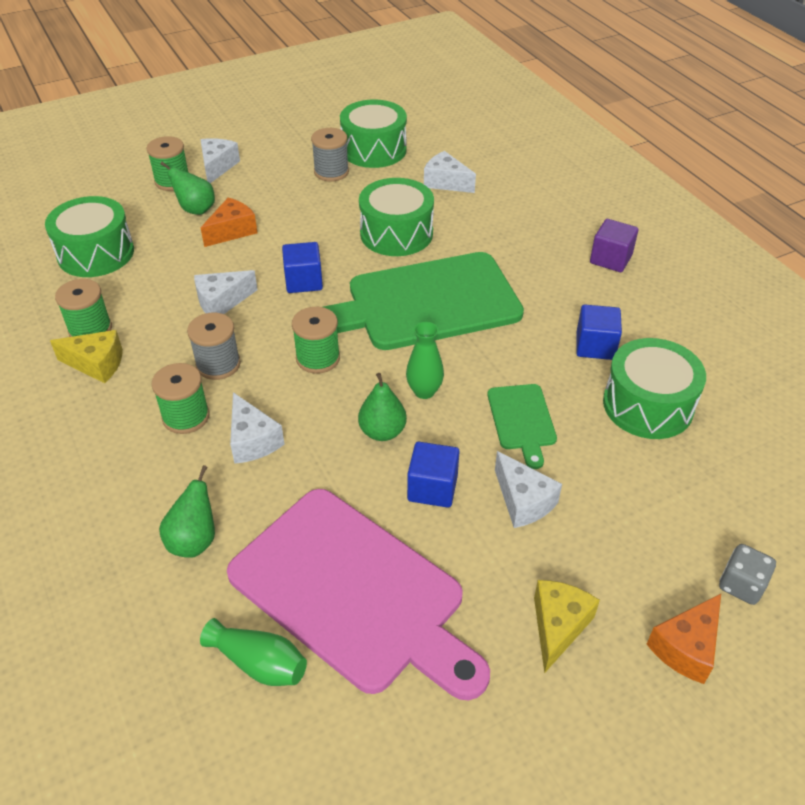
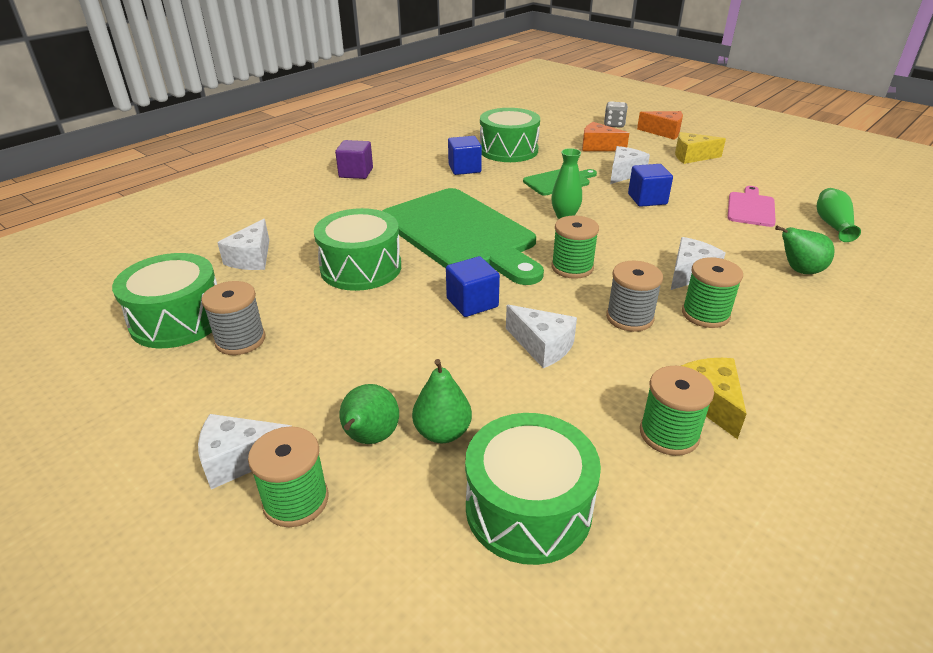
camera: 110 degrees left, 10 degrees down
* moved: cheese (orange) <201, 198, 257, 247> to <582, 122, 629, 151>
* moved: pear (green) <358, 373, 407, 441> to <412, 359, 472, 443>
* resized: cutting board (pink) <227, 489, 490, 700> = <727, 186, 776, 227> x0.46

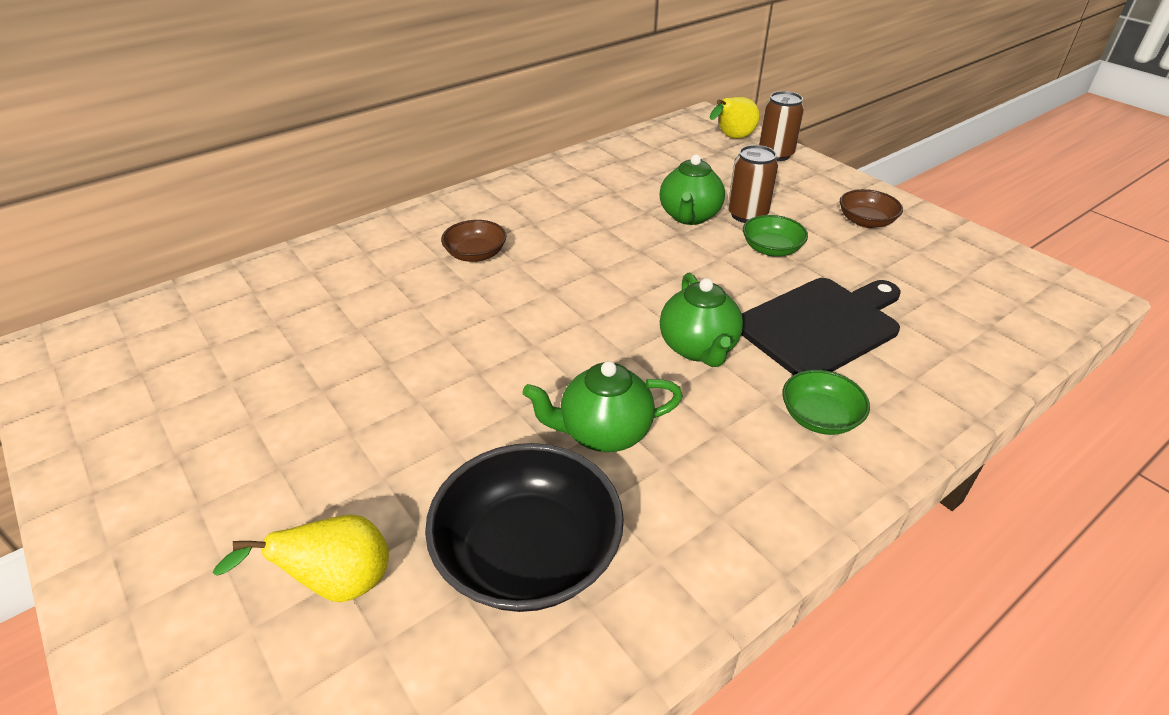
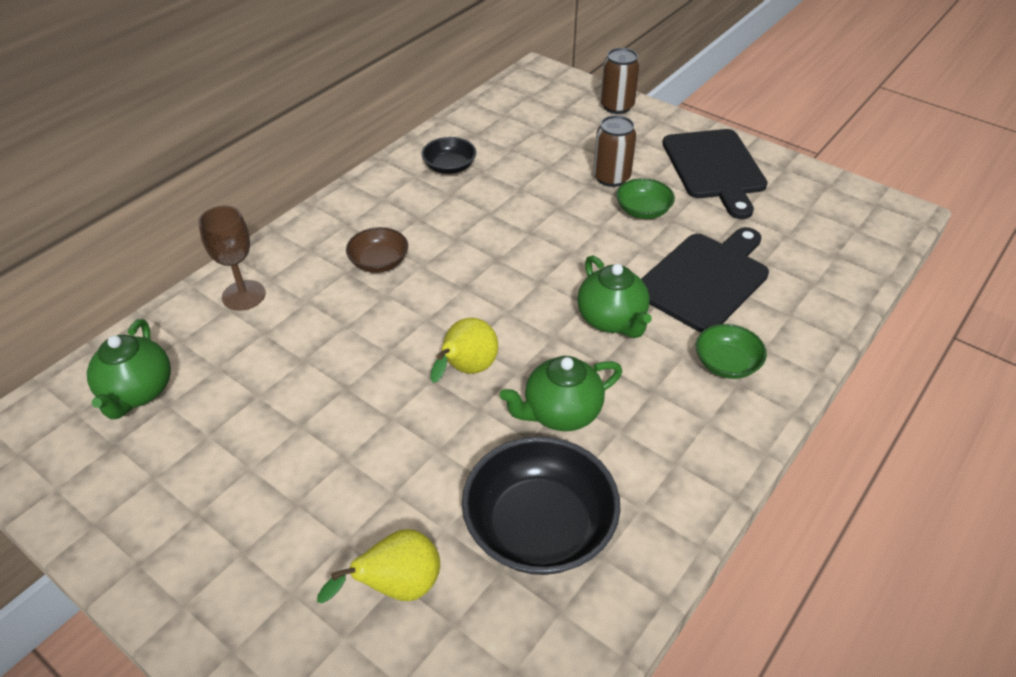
camera: 15 degrees left, 5 degrees up
* added: goblet (brown) <198, 205, 266, 311>
* added: bowl (black) <422, 137, 476, 174>
* moved: teapot (green) <660, 154, 725, 225> to <87, 319, 171, 419>
* moved: pear (yellow) <710, 97, 759, 139> to <431, 318, 498, 383>
* replaced: bowl (brown) <840, 189, 903, 228> to cutting board (black) <662, 129, 768, 219>

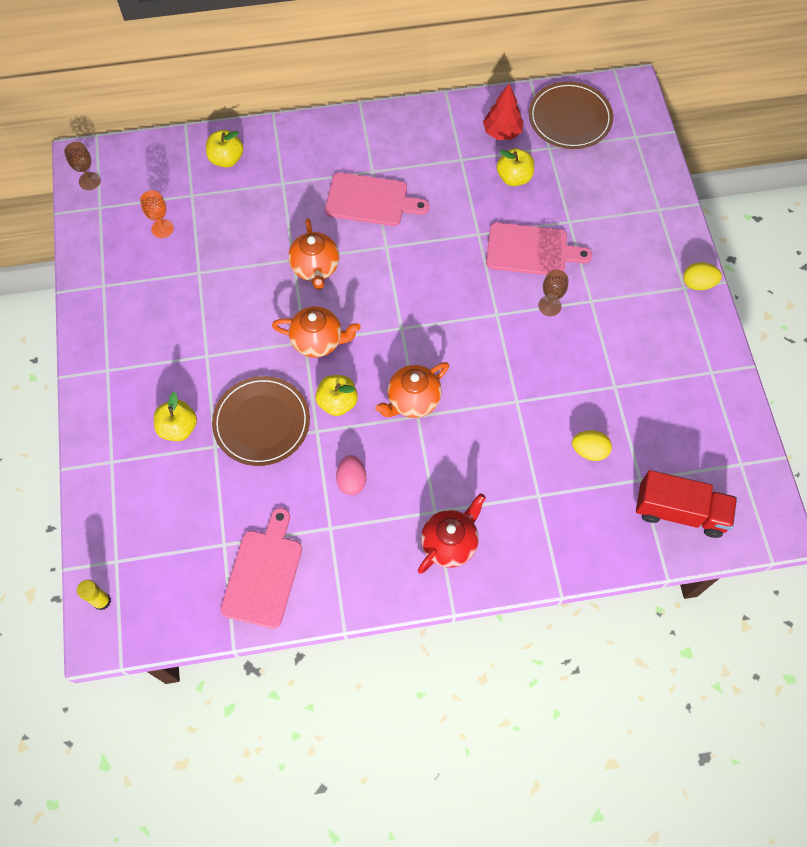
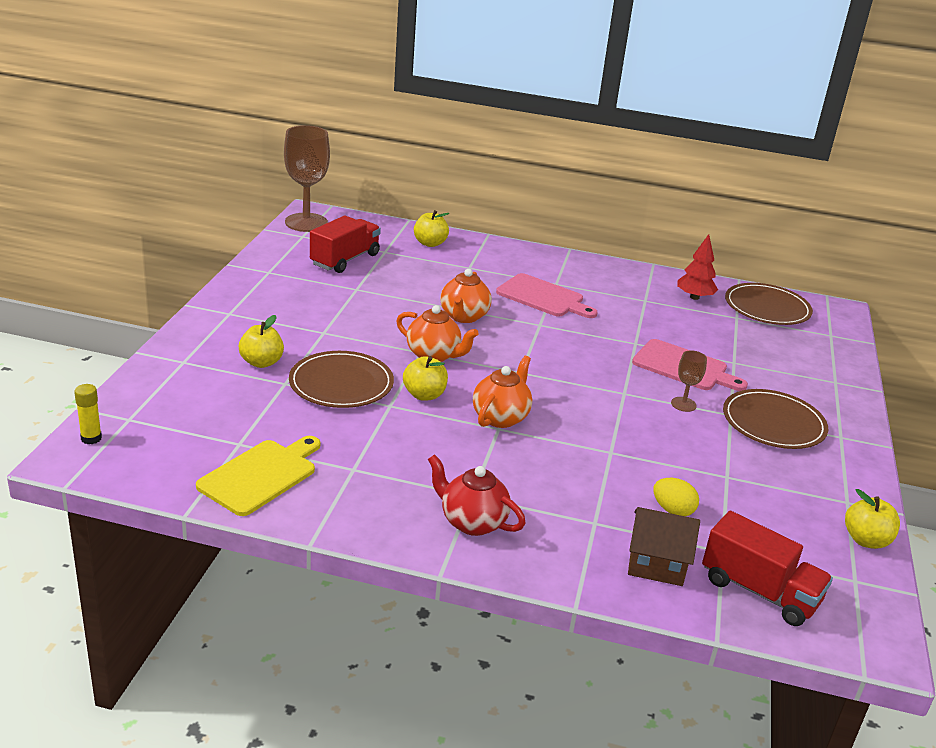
camera: 20 degrees right, 35 degrees down
* removed: egg (pink) <336, 455, 366, 495>
* removed: egg (yellow) <683, 263, 722, 290>
* added: house (brown) <628, 507, 700, 586>
* added: plate (brown) <723, 389, 828, 449>
* moved: apple (yellow) <497, 148, 534, 186> to <845, 489, 900, 549>
* replaced: goblet (orange) <140, 190, 174, 238> to truck (red) <310, 216, 381, 273>
* recoloured: cutting board (pink) <220, 508, 302, 629> to cutting board (yellow) <196, 436, 320, 516>
* turned: teapot (orange) <375, 362, 449, 418> = <473, 356, 532, 428> 135 degrees clockwise
* turned: teapot (red) <418, 493, 486, 574> = <428, 454, 526, 536> 120 degrees counterclockwise
* resized: goblet (brown) <64, 142, 101, 190> = <284, 125, 330, 232> x2.12

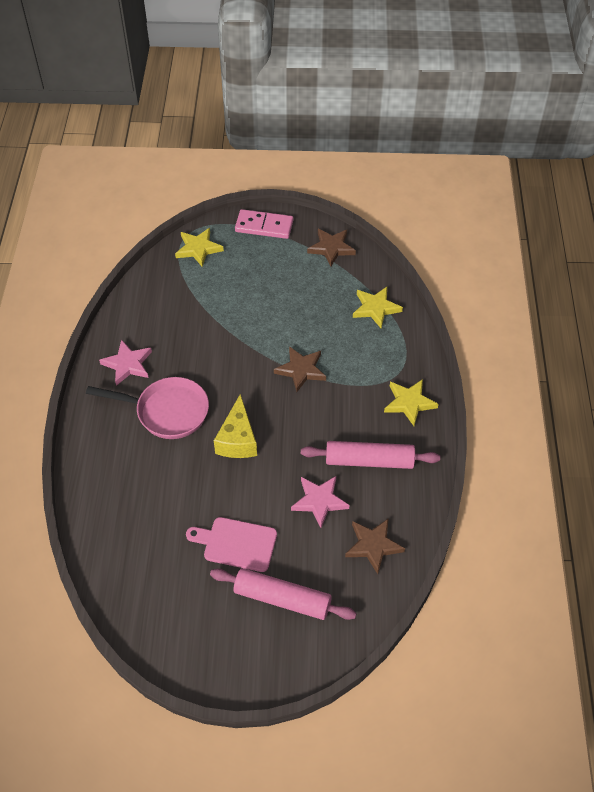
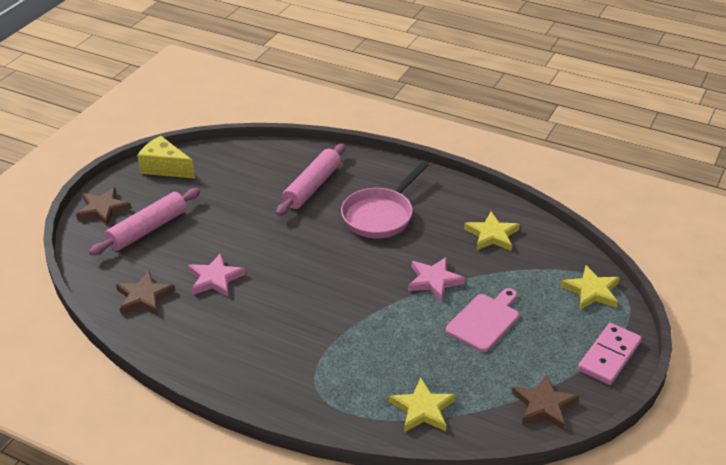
camera: 115 degrees right, 15 degrees down
* moved: star (pink) <99, 339, 152, 386> to <408, 257, 466, 302>
* moved: cutting board (pink) <186, 517, 277, 572> to <446, 288, 519, 352>
* moved: cheese (yellow) <214, 394, 257, 458> to <137, 136, 195, 179>
* moved: star (brown) <274, 346, 326, 392> to <76, 187, 132, 226>
* moved: rolling pin (pink) <301, 441, 440, 469> to <276, 143, 345, 216>
* moved: star (yellow) <384, 379, 439, 426> to <464, 212, 520, 251>

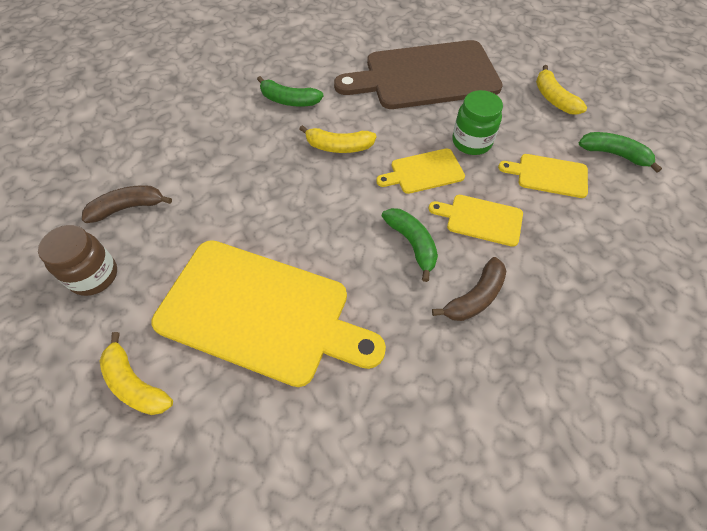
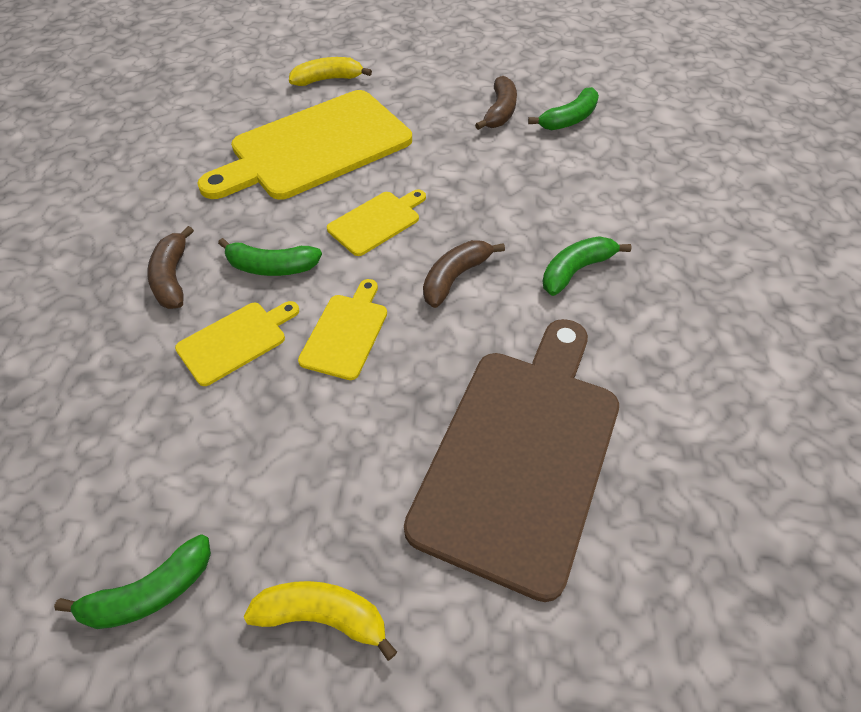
camera: 125 degrees right, 5 degrees down
* removed: jar (brown) <38, 225, 117, 296>
* removed: jar (green) <452, 90, 503, 155>
* added: banana (green) <528, 87, 599, 130>
* moved: cutting board (yellow) <498, 154, 588, 198> to <327, 189, 426, 256>
* recoloured: banana (yellow) <299, 125, 376, 153> to banana (brown) <423, 240, 505, 308>

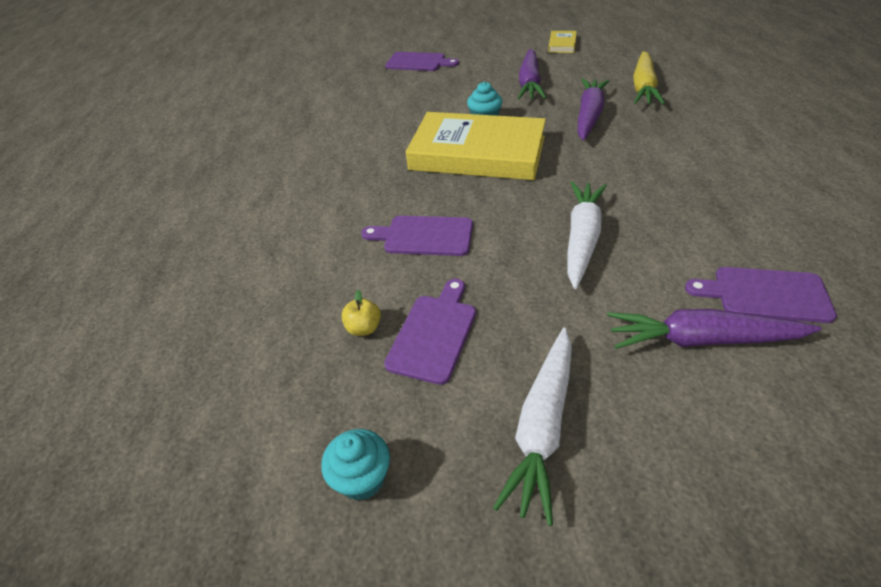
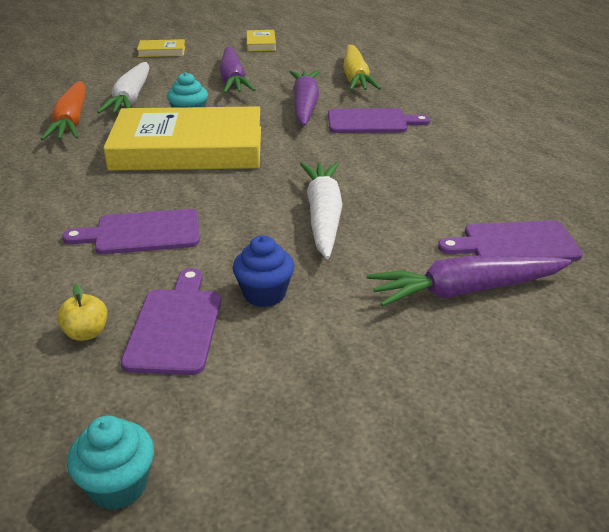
camera: 20 degrees left, 10 degrees down
* added: carrot (orange) <41, 81, 86, 140>
* added: book (yellow) <137, 39, 185, 57>
* added: cupcake (blue) <233, 235, 294, 307>
* moved: cutting board (purple) <385, 52, 459, 71> to <328, 108, 430, 133>
* moved: carrot (white) <493, 328, 572, 526> to <97, 62, 149, 114>

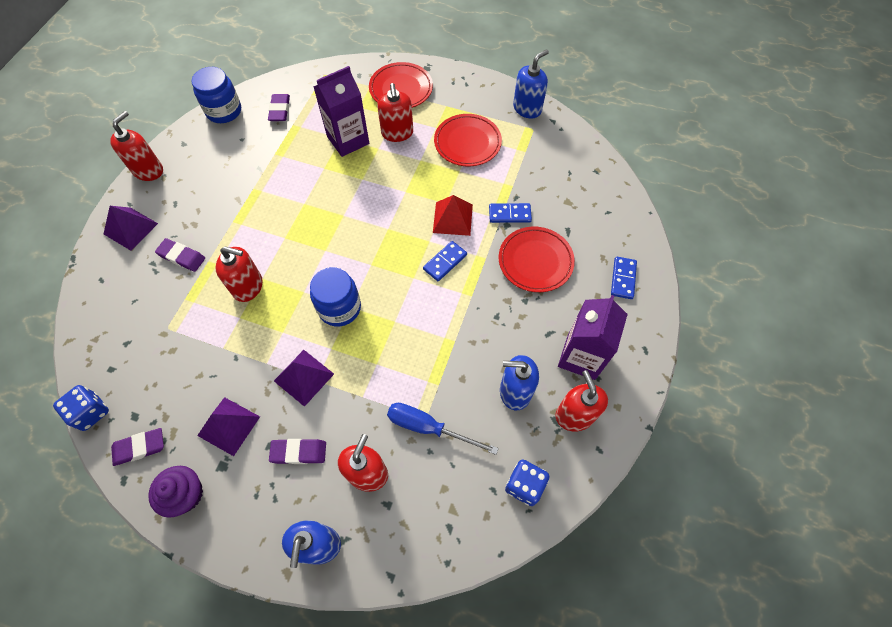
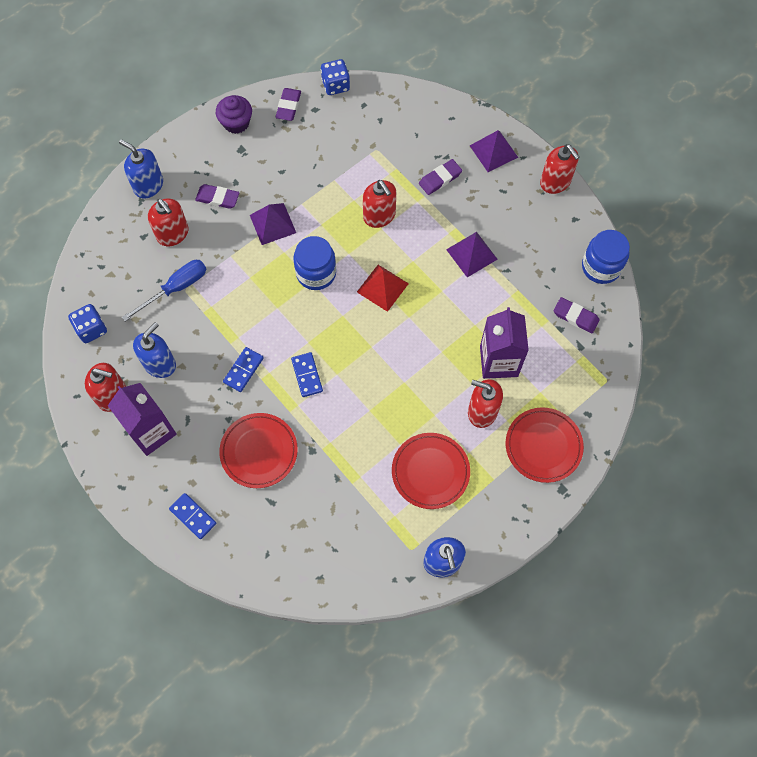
camera: 120 degrees right, 5 degrees up
* moved: pyramid (purple) <197, 397, 260, 456> to <446, 232, 498, 277>
* moved: pyramid (red) <433, 195, 473, 236> to <357, 265, 409, 312>
* moved: domino (blue) <489, 203, 532, 223> to <223, 347, 264, 392>
* turned: soap dispenser (red) <216, 246, 263, 302> = <363, 180, 396, 228> 75 degrees counterclockwise
* turned: eraser (purple) <269, 439, 326, 464> = <195, 184, 240, 209> 75 degrees clockwise

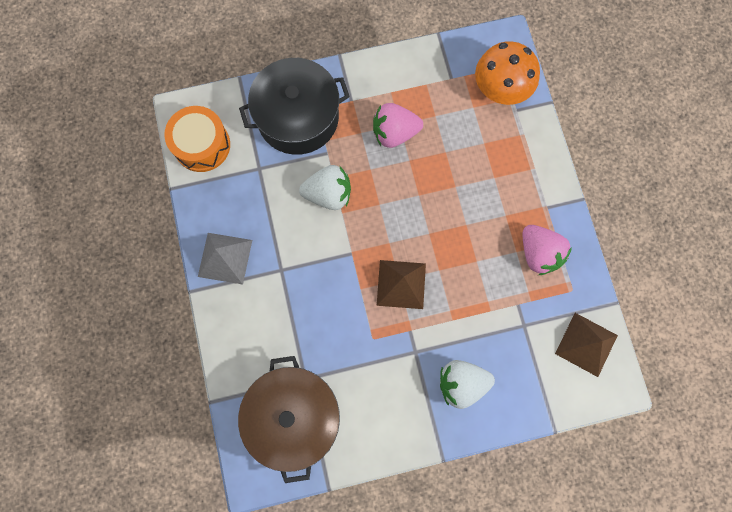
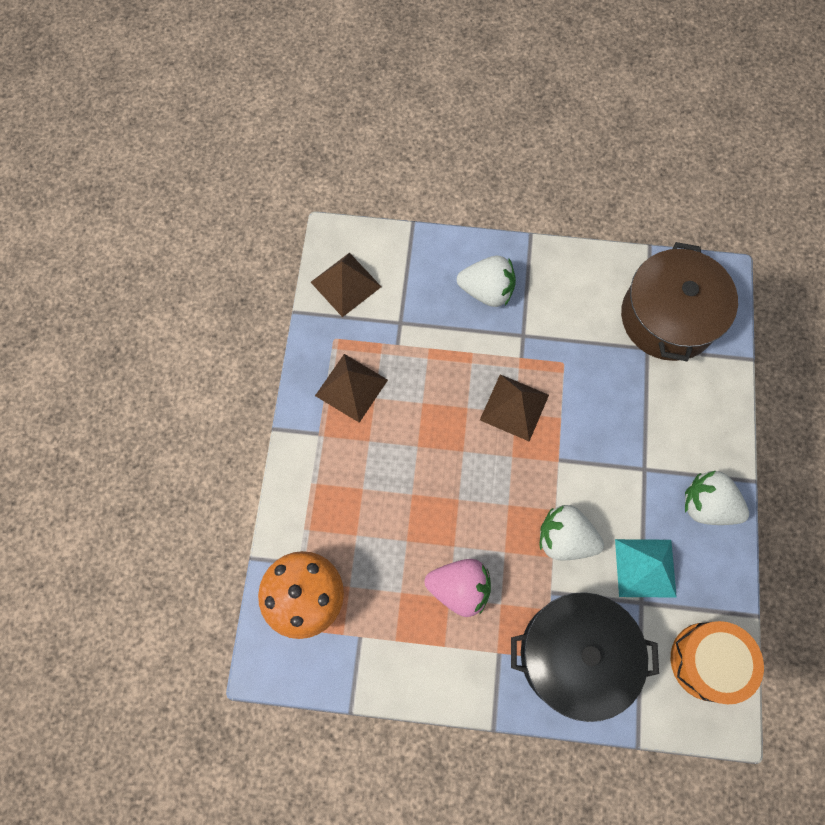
camera: 160 degrees left, 5 degrees down
* added: pyramid (turquoise) <615, 539, 677, 598>
* replaced: pyramid (grey) <198, 233, 252, 285> to strawberry (white) <685, 471, 749, 525>
* replaced: strawberry (pink) <522, 225, 572, 275> to pyramid (brown) <315, 354, 388, 423>

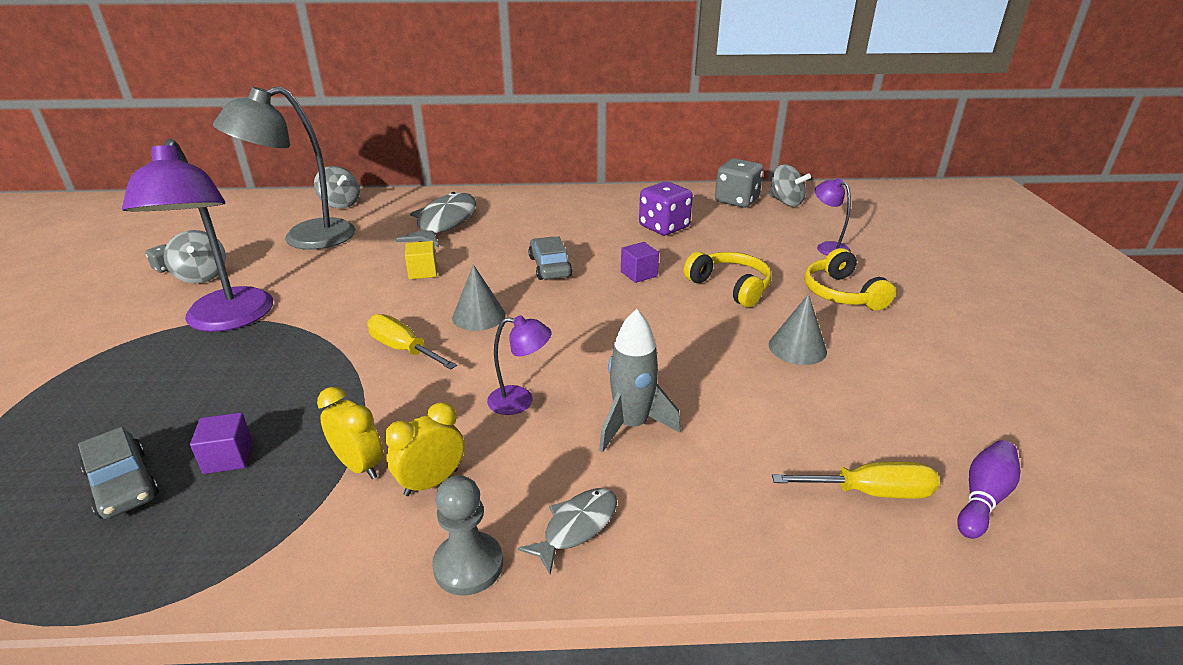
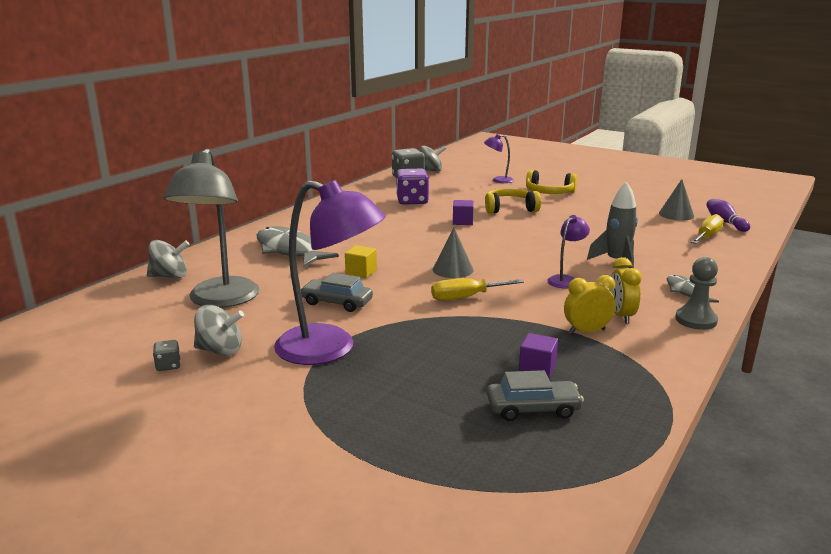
camera: 55 degrees left, 10 degrees down
* moved: car (grey) <528, 236, 572, 280> to <300, 273, 373, 312>
* moved: cone (grey) <769, 294, 827, 365> to <659, 179, 694, 220>

